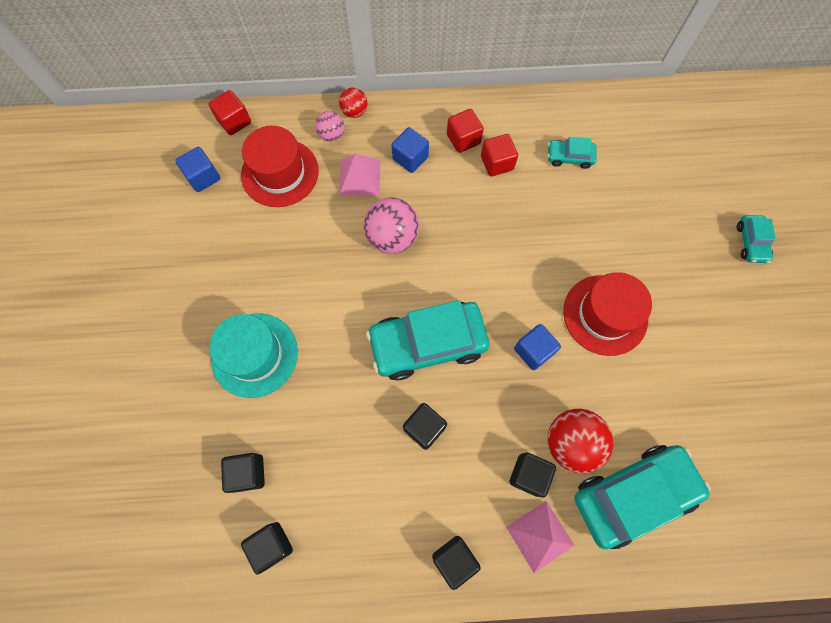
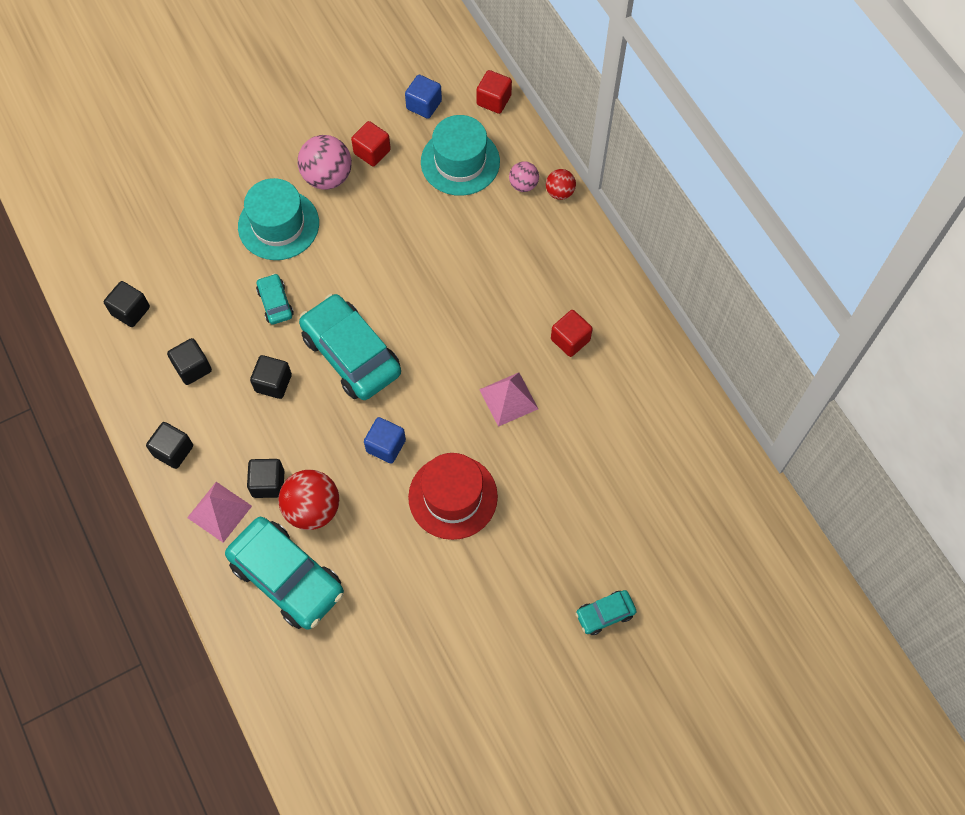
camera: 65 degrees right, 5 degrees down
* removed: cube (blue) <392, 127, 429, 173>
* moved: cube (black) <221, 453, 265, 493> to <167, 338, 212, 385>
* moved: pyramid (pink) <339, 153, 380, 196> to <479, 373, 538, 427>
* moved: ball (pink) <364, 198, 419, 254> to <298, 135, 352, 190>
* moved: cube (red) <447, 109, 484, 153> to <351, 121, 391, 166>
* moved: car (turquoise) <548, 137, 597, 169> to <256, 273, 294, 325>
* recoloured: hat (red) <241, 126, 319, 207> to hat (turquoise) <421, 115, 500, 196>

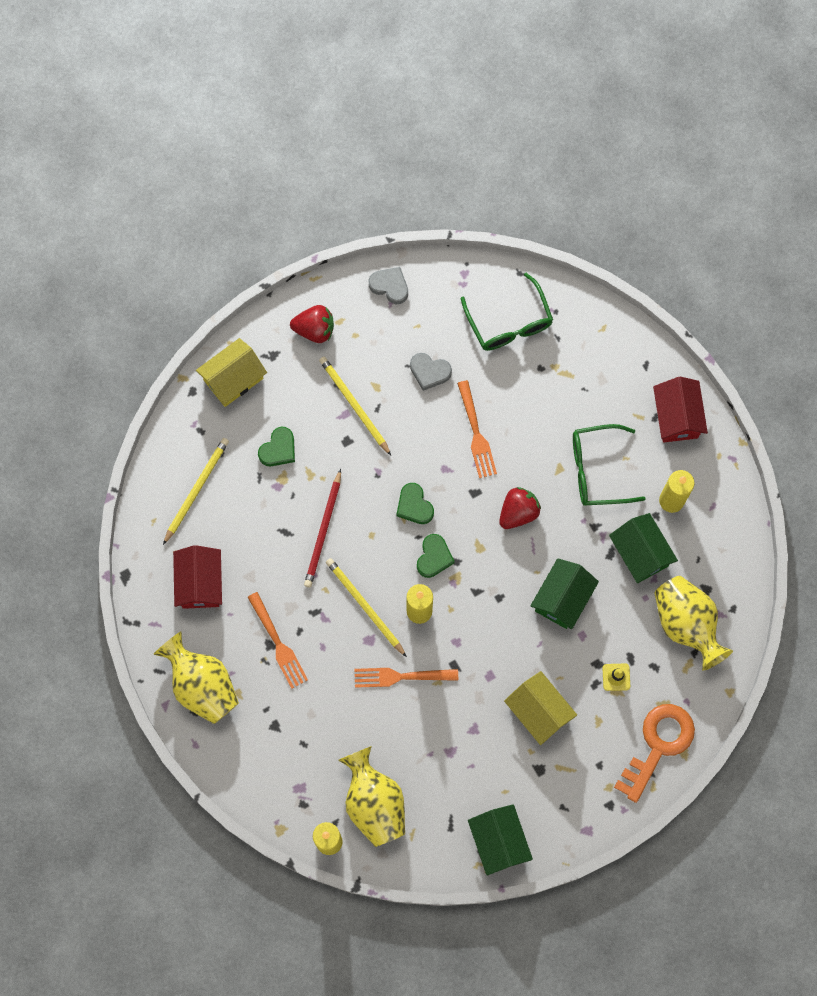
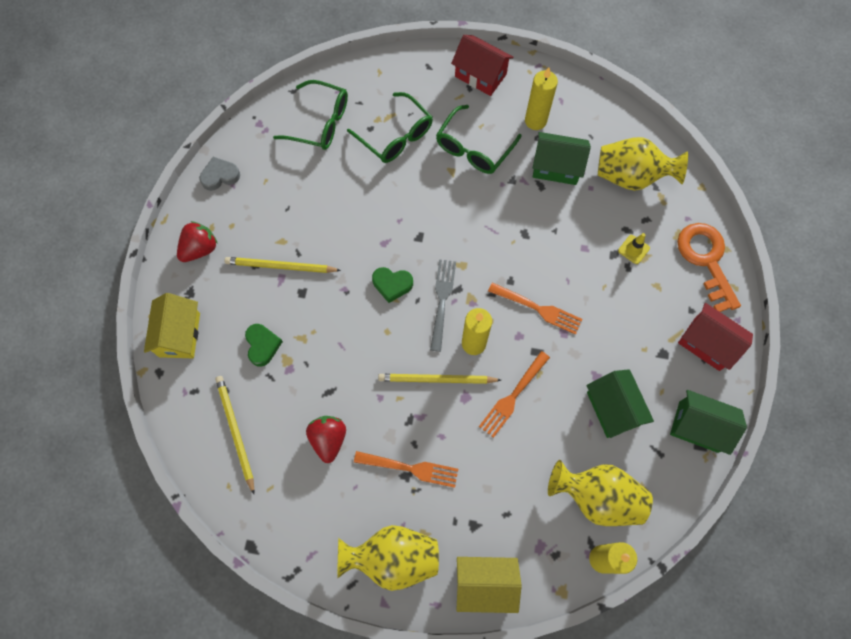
camera: 50 degrees left, 5 degrees down
* removed: pencil (red) <304, 469, 341, 587>
* removed: heart (grey) <410, 353, 452, 391>
* added: glasses (green) <347, 92, 433, 163>
* moved: house (red) <173, 545, 222, 609> to <678, 303, 753, 371>
* moved: fork (orange) <457, 380, 497, 478> to <488, 282, 582, 335>
* moved: strawberry (red) <499, 487, 541, 529> to <306, 416, 346, 463>
* moved: house (yellow) <504, 671, 577, 745> to <456, 557, 521, 613>
* moved: house (green) <530, 558, 599, 629> to <587, 369, 654, 438>
* replaced: heart (green) <417, 534, 455, 578> to fork (grey) <430, 259, 456, 352>

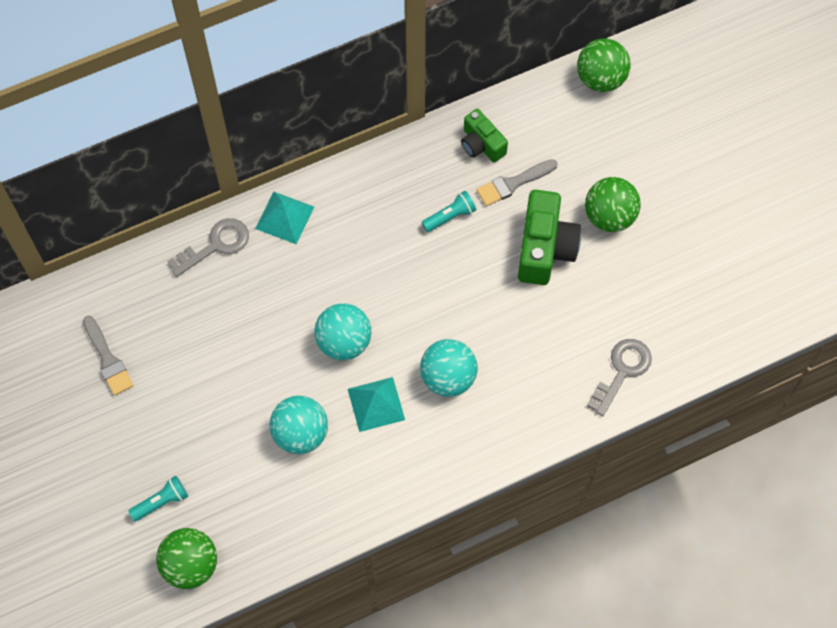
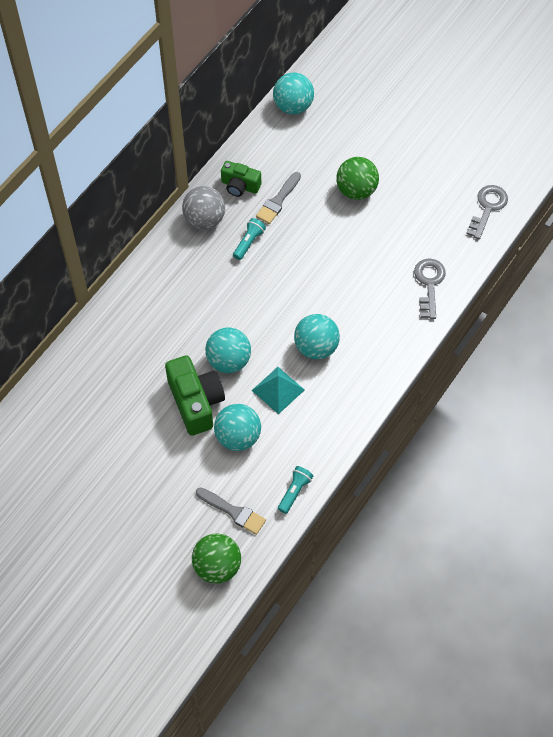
camera: 30 degrees left, 5 degrees down
* removed: pyramid (turquoise) <255, 192, 314, 244>
* added: ball (grey) <182, 186, 225, 230>
* moved: brush (grey) <83, 316, 134, 396> to <196, 487, 266, 535>
* moved: flashlight (turquoise) <129, 476, 188, 521> to <278, 466, 313, 514>
* moved: key (grey) <167, 218, 249, 277> to <466, 185, 508, 240>
* moved: camera (green) <518, 190, 581, 285> to <165, 355, 225, 436>
* recoloured: ball (green) <577, 38, 631, 92> to ball (turquoise) <273, 73, 314, 114>

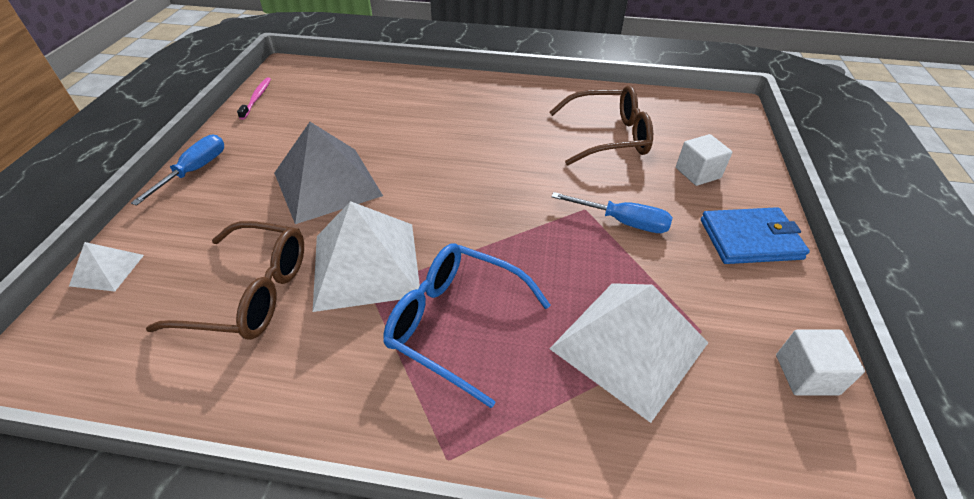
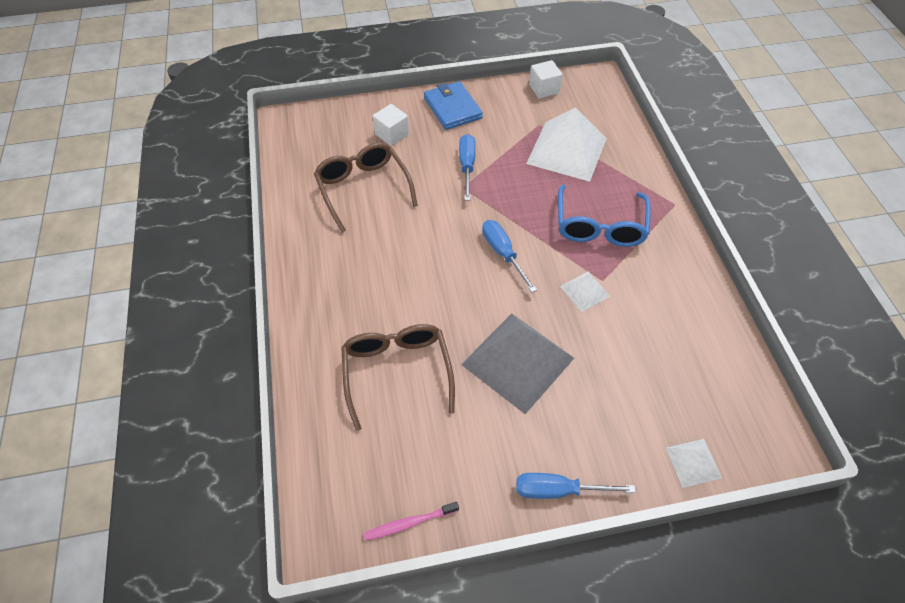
camera: 110 degrees left, 10 degrees up
* added: screwdriver (blue) <482, 220, 537, 292>
* moved: glasses (brown) <146, 221, 304, 340> to <341, 324, 455, 431>
* resized: pyramid (white) <313, 201, 420, 312> = <560, 272, 610, 312> x0.48

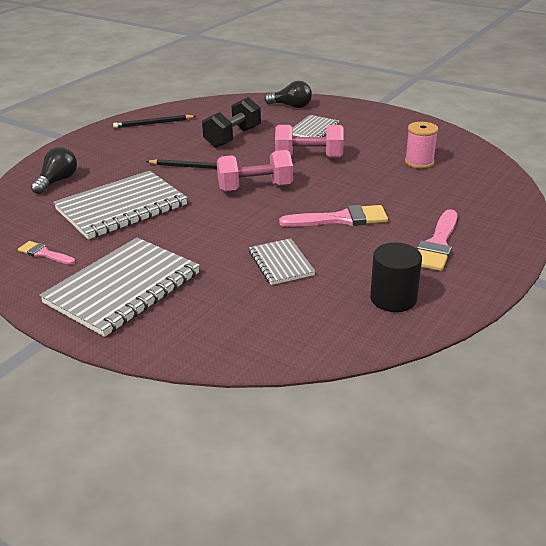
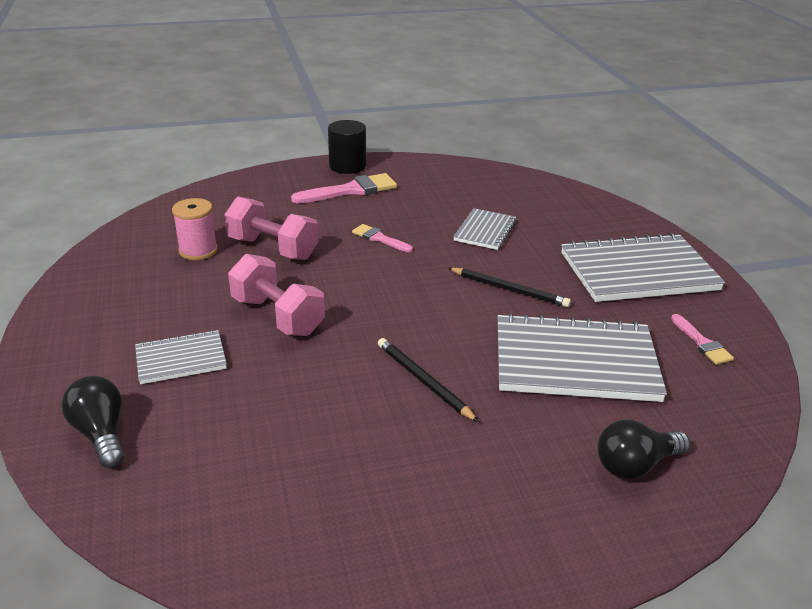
camera: 140 degrees left, 0 degrees up
* removed: dumbbell (black) <202, 97, 261, 148>
* moved: pencil (black) <113, 115, 196, 128> to <448, 267, 571, 307>
* moved: dumbbell (pink) <217, 150, 293, 192> to <224, 197, 318, 260>
* moved: cylinder (black) <370, 242, 422, 312> to <328, 120, 366, 174>
* resized: brush (pink) <279, 205, 388, 227> = <352, 224, 413, 252> x0.58

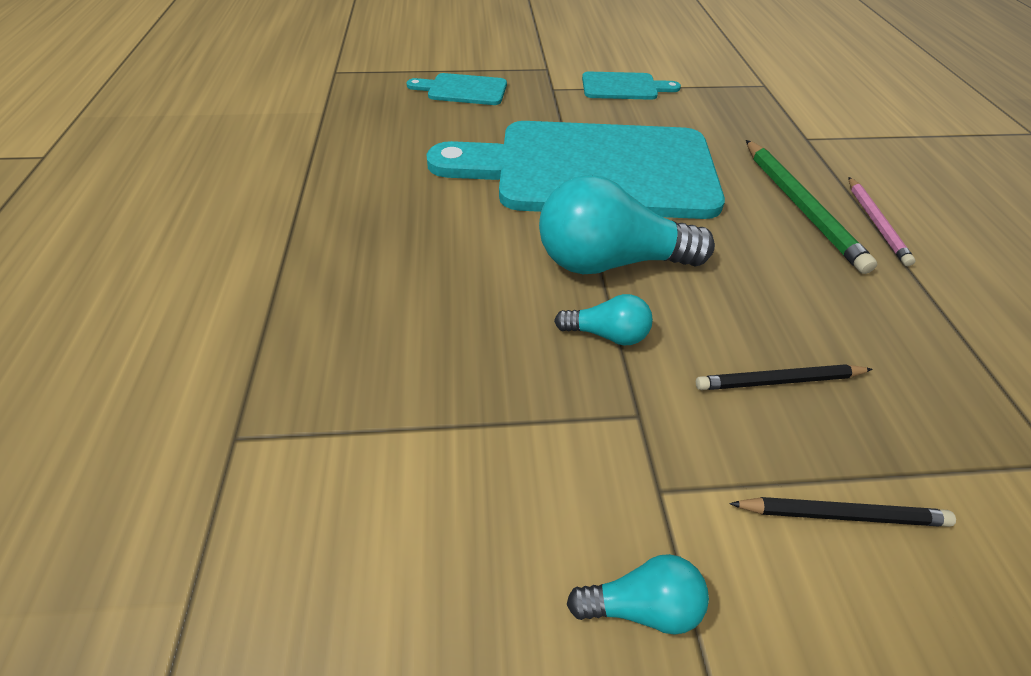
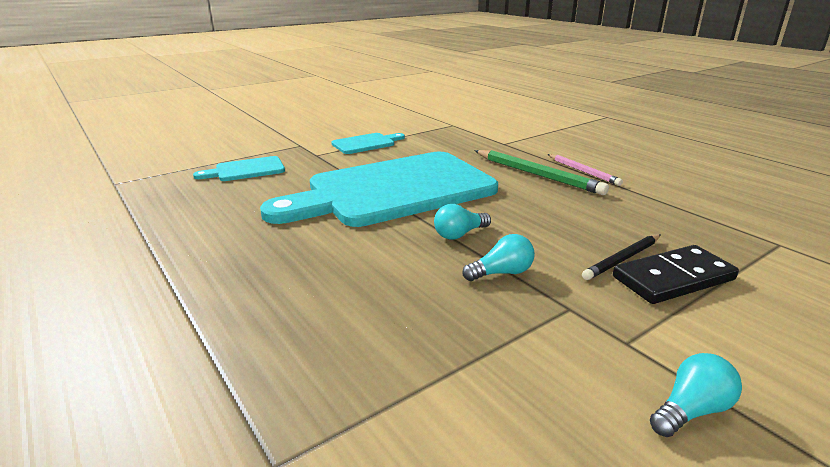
camera: 30 degrees left, 20 degrees down
* removed: pencil (black) <729, 497, 956, 527>
* added: domino (black) <613, 245, 739, 304>
* resized: light bulb (turquoise) <539, 175, 715, 274> = <434, 204, 491, 240> x0.48

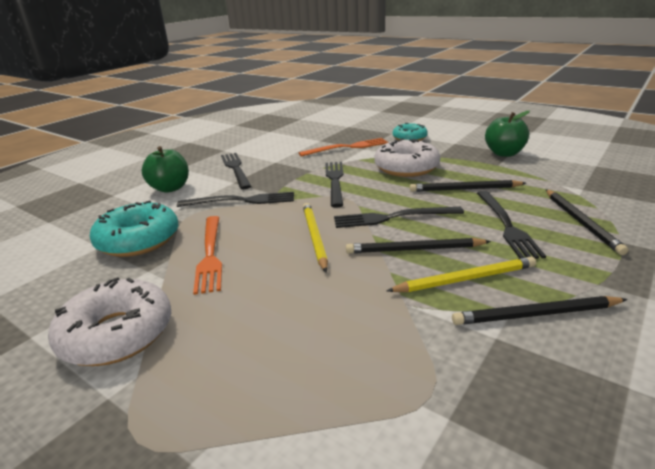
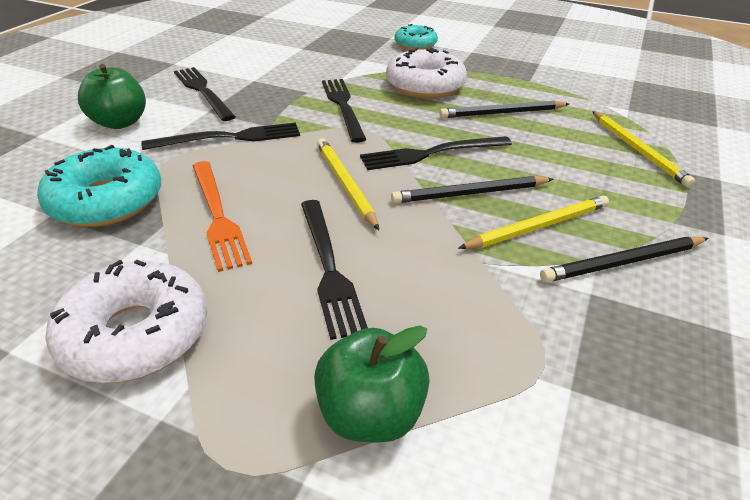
camera: 15 degrees left, 10 degrees up
* removed: fork (orange) <299, 138, 388, 156>
* moved: fork (black) <477, 191, 546, 259> to <301, 200, 368, 340>
* moved: apple (green) <485, 111, 530, 157> to <314, 326, 430, 442>
* recoloured: pencil (black) <546, 189, 628, 255> to pencil (yellow) <592, 111, 695, 188>

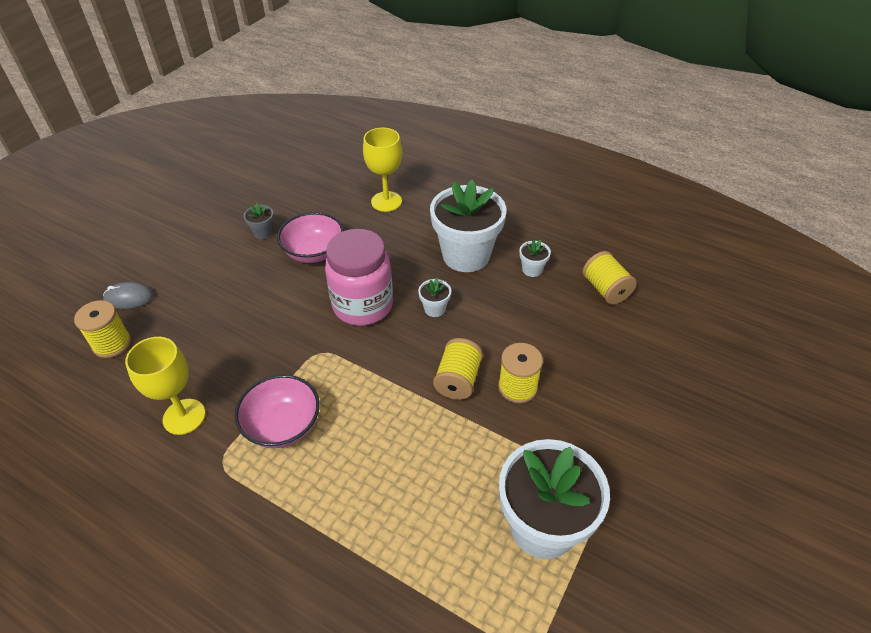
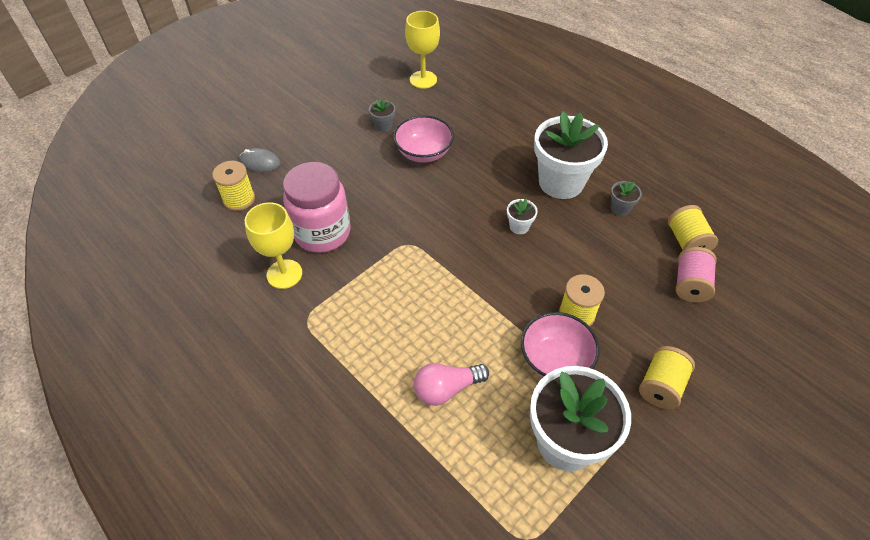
camera: 15 degrees right, 5 degrees up
* added: light bulb (pink) <414, 363, 489, 406>
* added: spool (pink) <675, 247, 717, 303>
* moved: bowl (pink) <234, 374, 320, 448> to <521, 312, 600, 377>
* moved: jar (pink) <325, 229, 393, 326> to <283, 162, 350, 253>
* moved: goblet (yellow) <363, 128, 402, 212> to <405, 11, 440, 89>
* moved: spool (yellow) <433, 338, 483, 400> to <639, 346, 695, 409>
* recoloured: flower pot (white) <519, 240, 551, 277> to flower pot (grey) <611, 181, 642, 216>

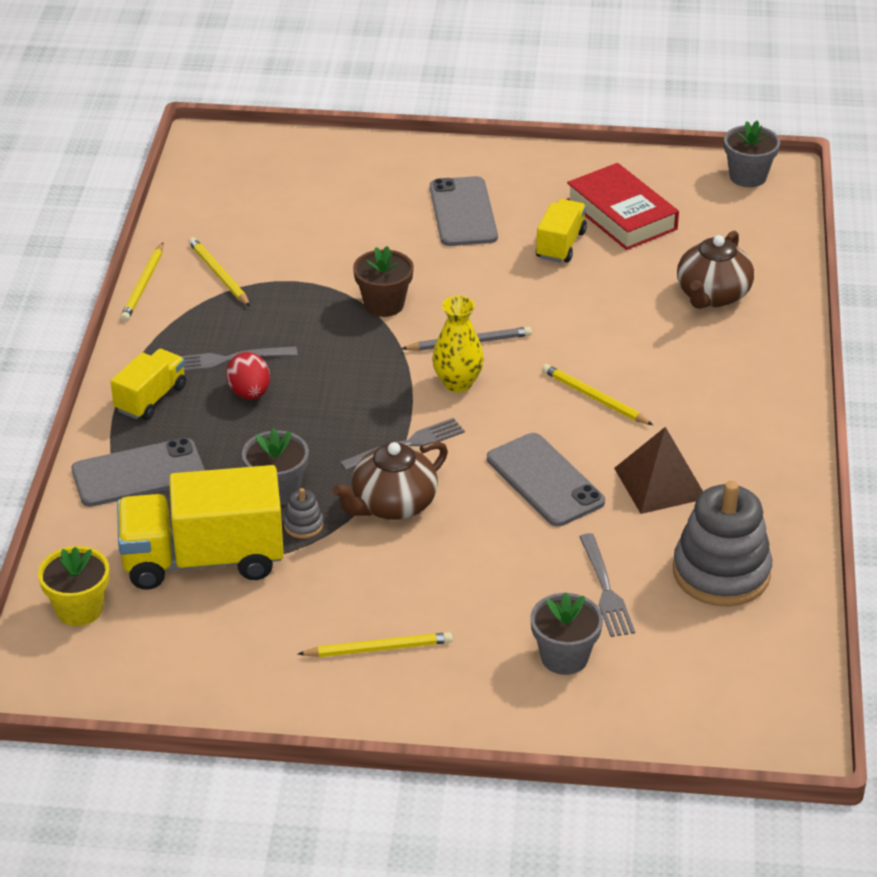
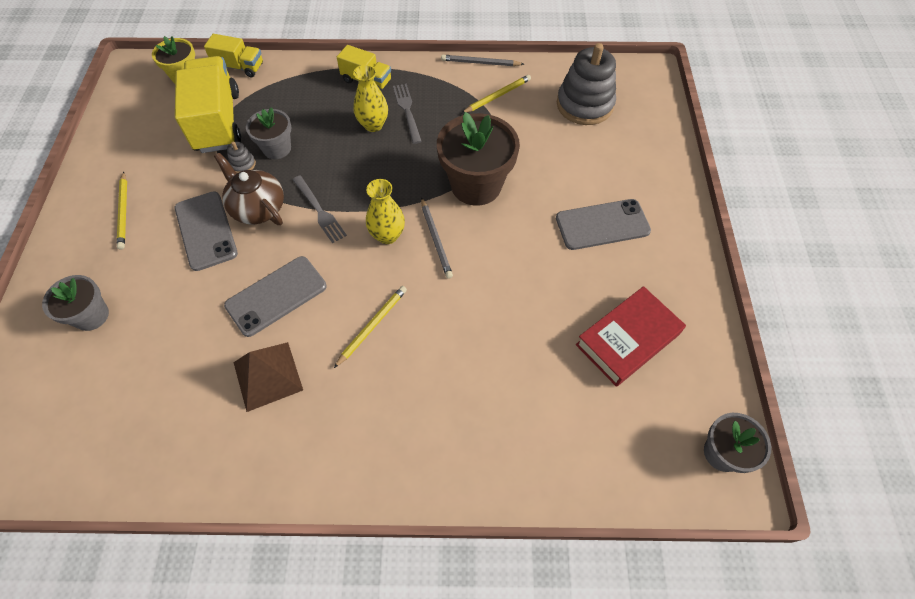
camera: 85 degrees right, 20 degrees up
* removed: fork (grey) <579, 533, 635, 637>
* removed: teapot (brown) <677, 231, 754, 309>
* moved: phone (grey) <72, 438, 205, 507> to <175, 191, 238, 271>
* moved: truck (yellow) <536, 199, 587, 263> to <204, 34, 263, 77>
* moved: stacking toy (grey) <673, 481, 772, 606> to <557, 43, 616, 125>
* replaced: egg (red) <226, 352, 270, 400> to vase (yellow) <353, 65, 388, 132>
* recoloured: pencil (yellow) <120, 243, 163, 322> to pencil (grey) <441, 55, 524, 66>
* resized: flower pot (brown) <353, 246, 414, 317> = <437, 112, 520, 206> x1.74

